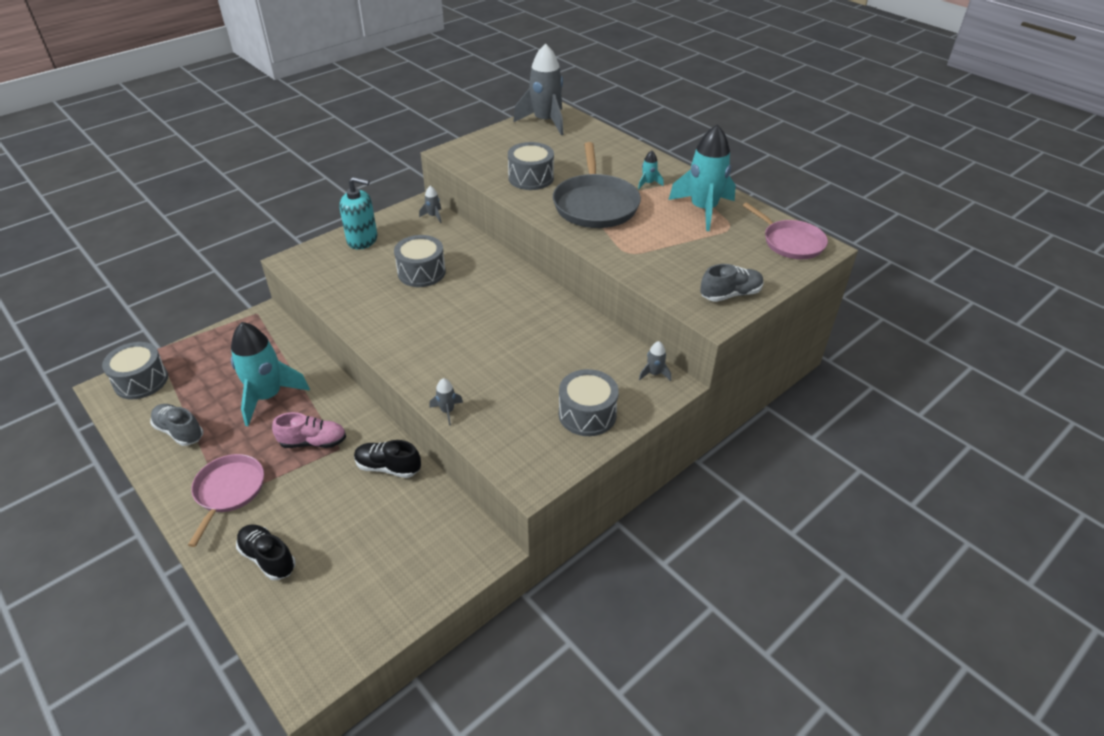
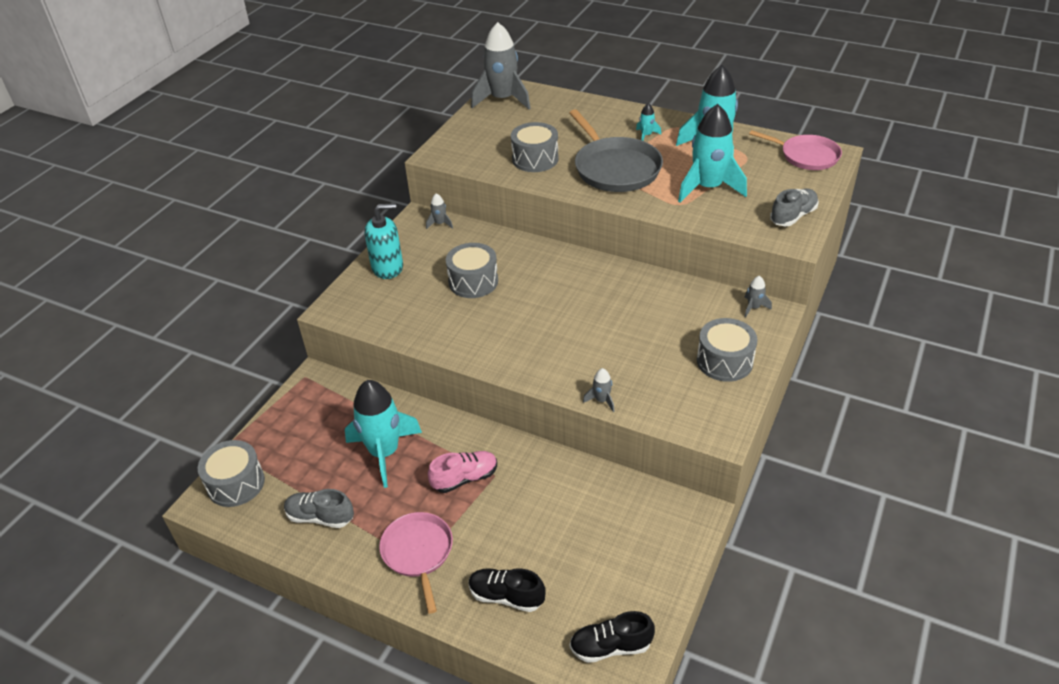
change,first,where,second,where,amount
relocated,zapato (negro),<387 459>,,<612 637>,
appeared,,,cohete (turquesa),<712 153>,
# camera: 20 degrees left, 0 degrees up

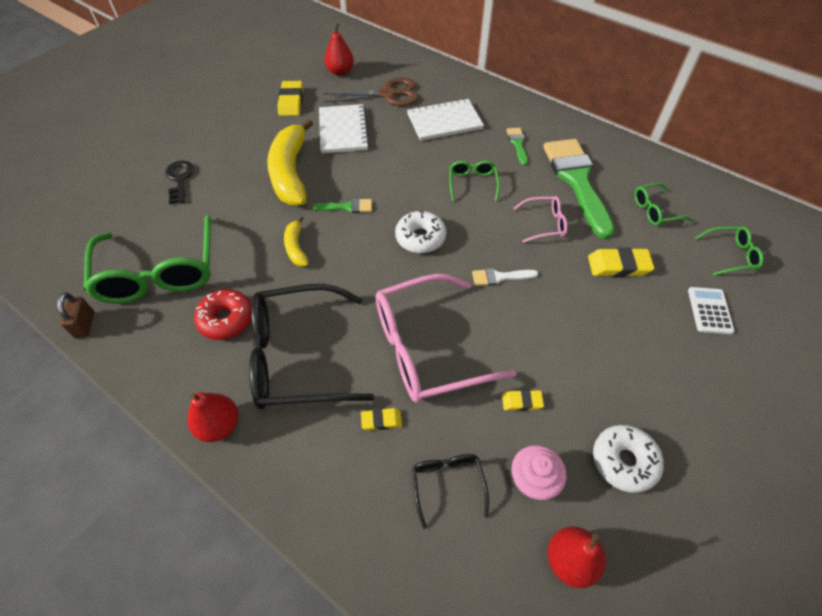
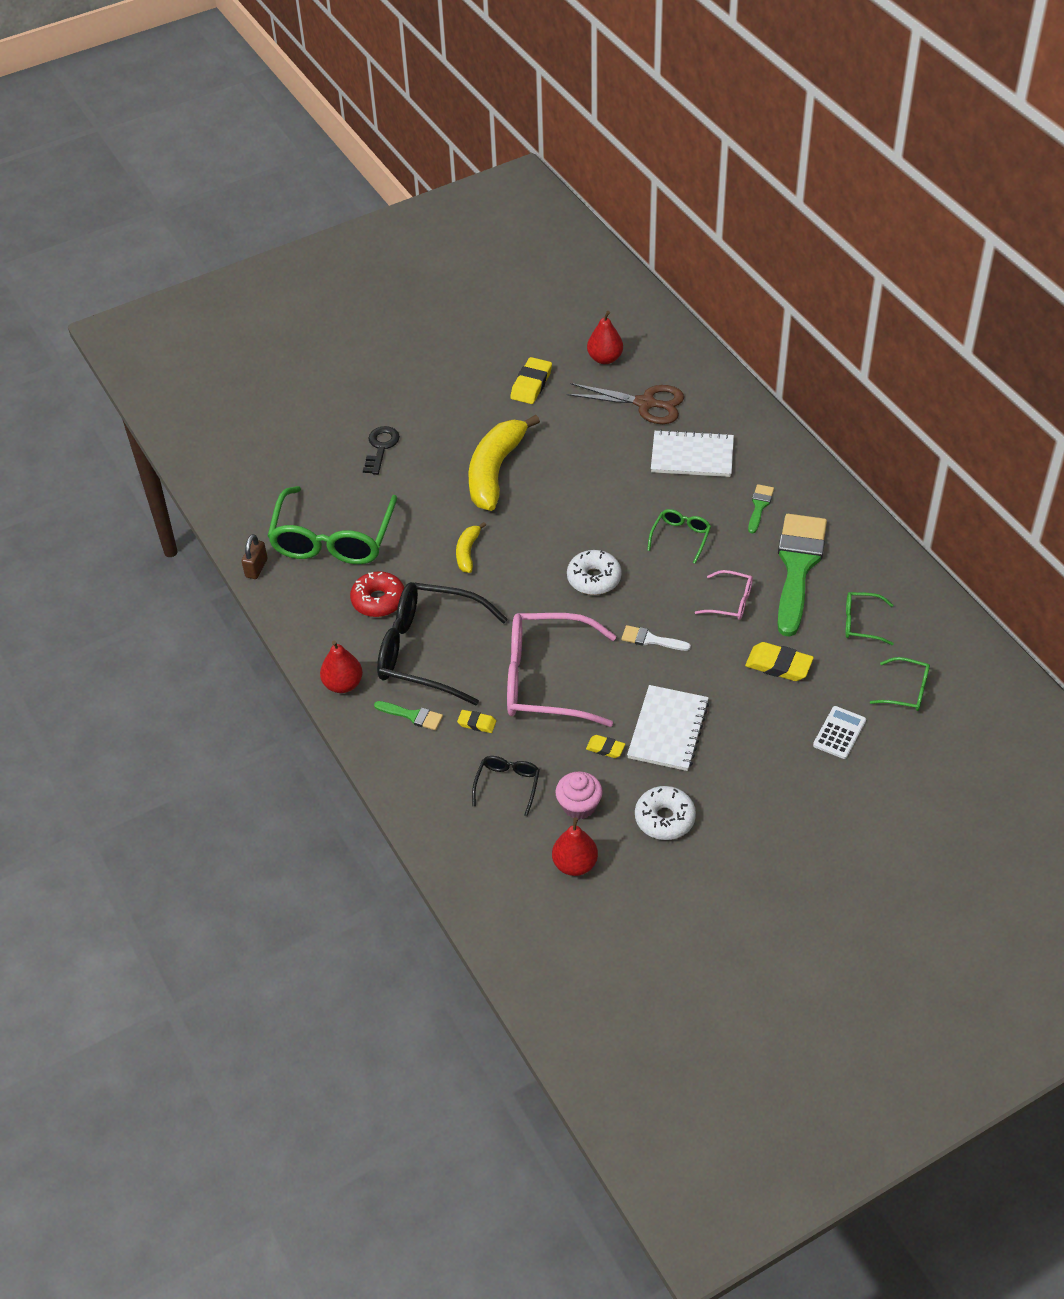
change,first,where,second,where,amount
relocated,cuaderno (blanco),<344 128>,,<668 728>,
relocated,pincel (verde),<342 205>,,<408 715>,
# camera: 25 degrees right, 5 degrees down

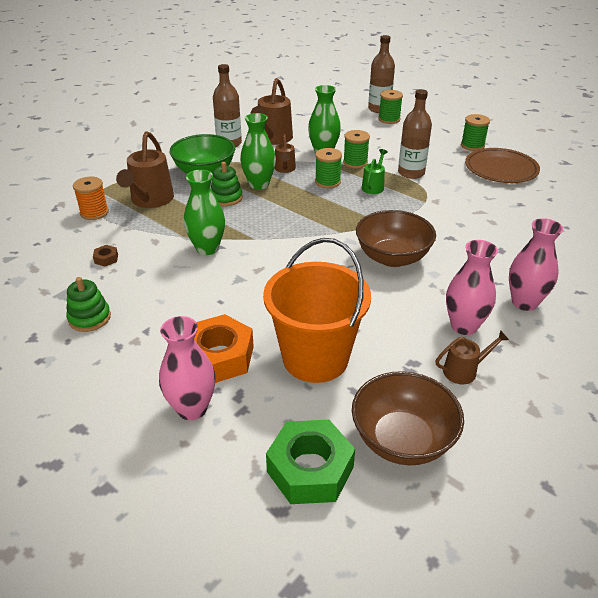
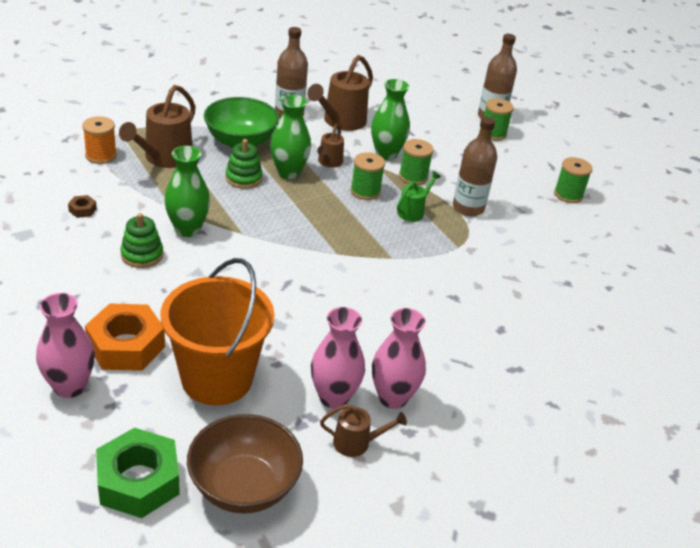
change,first,where,second,where,amount
missing,plato (marrón),<502 165>,,,
missing,cuenco (marrón),<396 238>,,,
relocated,florero (rosa),<536 264>,,<338 358>,
relocated,juguete apilable (verde),<88 304>,,<141 240>,
# camera: 15 degrees right, 0 degrees up

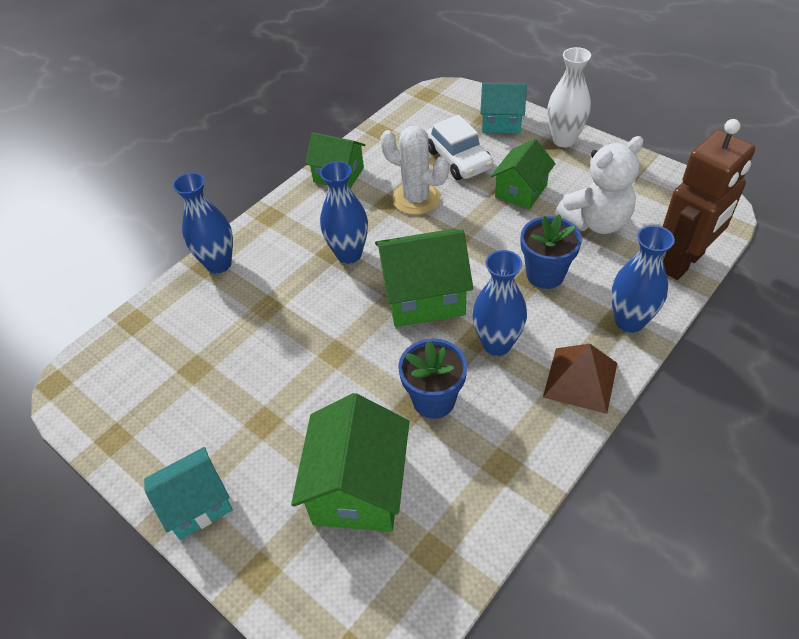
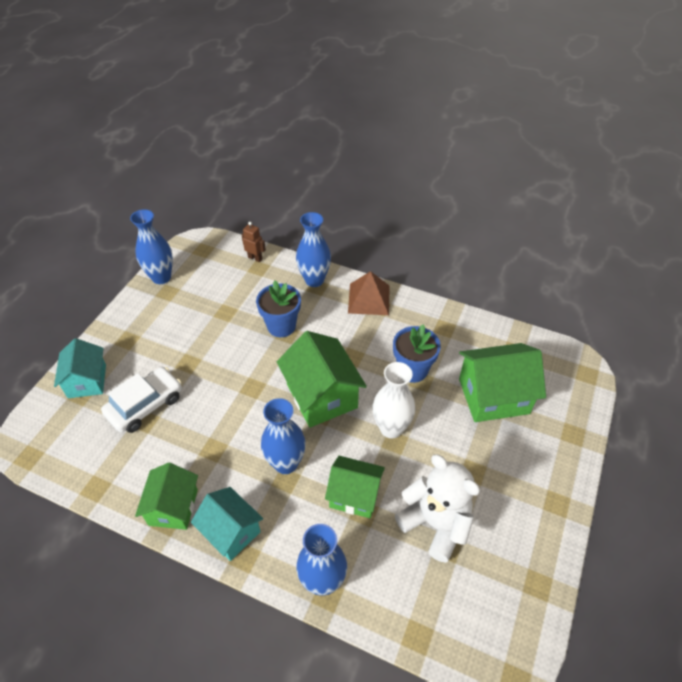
change,first,where,second,where,amount
relocated,florero (blanco),<569 97>,,<393 400>,
size,robot (marrón),<709 199>,,<254 242>,x0.41
missing,cactus (blanco),<414 170>,,,
relocated,osito (blanco),<599 185>,,<437 508>,
relocated,casa (verde),<523 174>,,<355 487>,
relocated,florero (azul),<499 303>,,<151 246>,
relocated,casa (turquesa),<188 493>,,<227 524>,
# camera: 110 degrees left, 0 degrees up

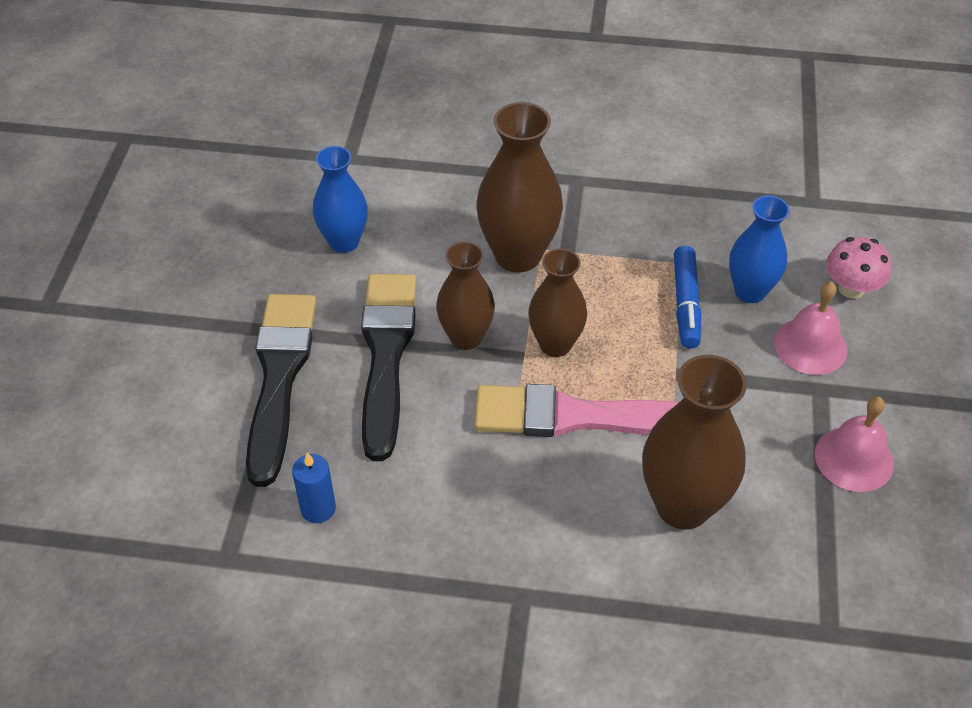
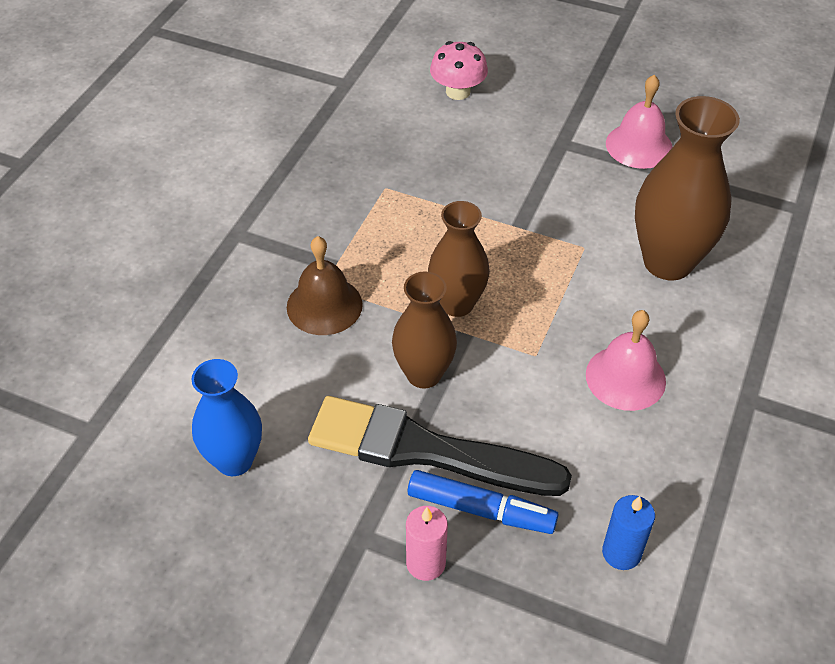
change,first,where,second,where,amount
exchanged,florero (marrón),<520 187>,campana (marrón),<325 285>,
missing,florero (azul),<759 249>,,,
relocated,rotulador (azul),<687 297>,,<483 502>,
relocated,campana (rosa),<811 328>,,<626 360>,
exchanged,pincel (negro),<281 390>,vela (rosa),<427 543>,
missing,pincel (rosa),<576 410>,,,
# camera: 75 degrees left, 0 degrees up

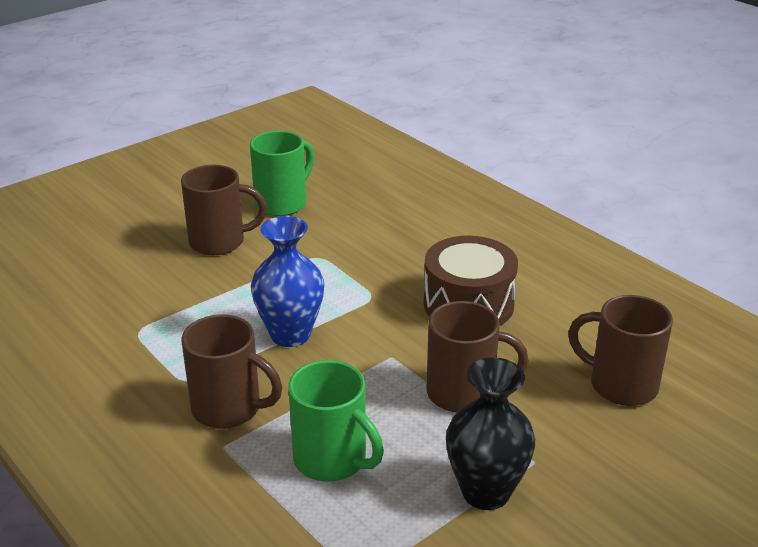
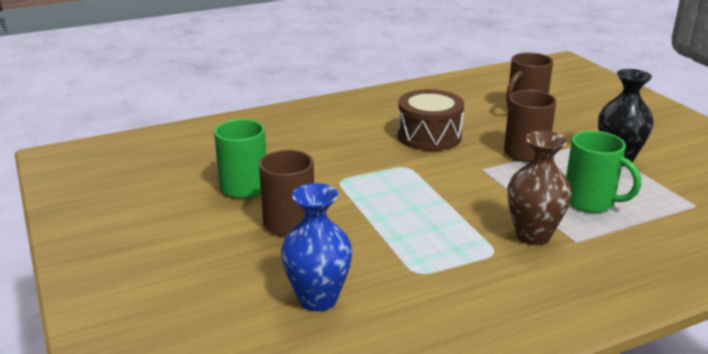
change,first,where,second,where,amount
relocated,florero (azul),<287 281>,,<317 247>,
exchanged,taza (marrón),<232 371>,florero (marrón),<539 188>,
spun,taza (verde),<336 421>,,<603 172>,75 degrees clockwise
# camera: 75 degrees left, 5 degrees down

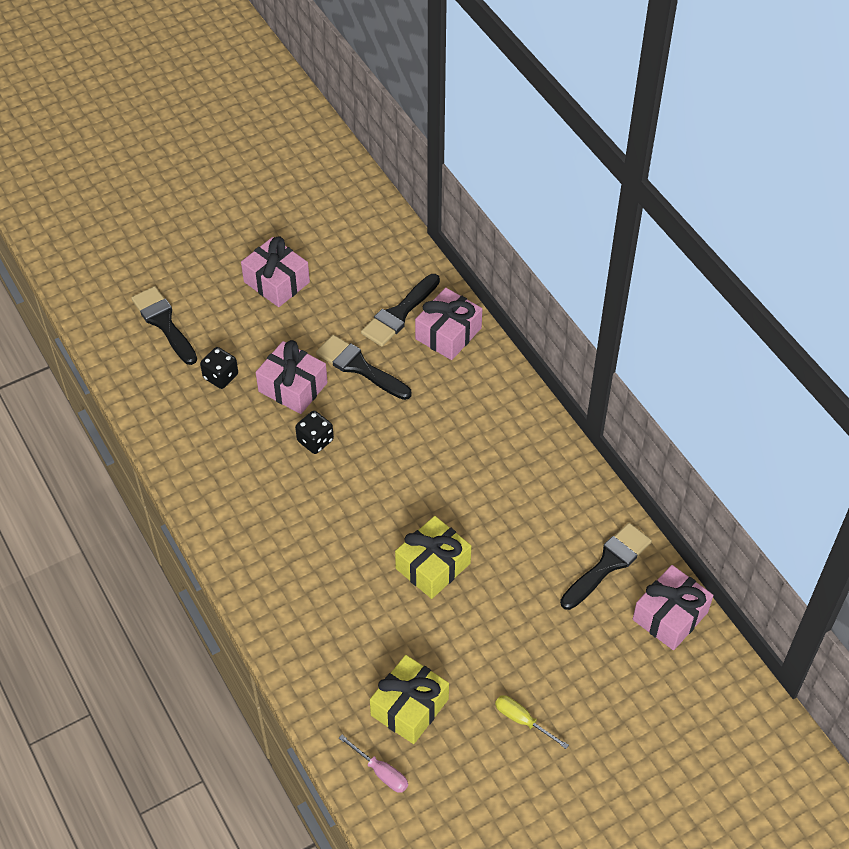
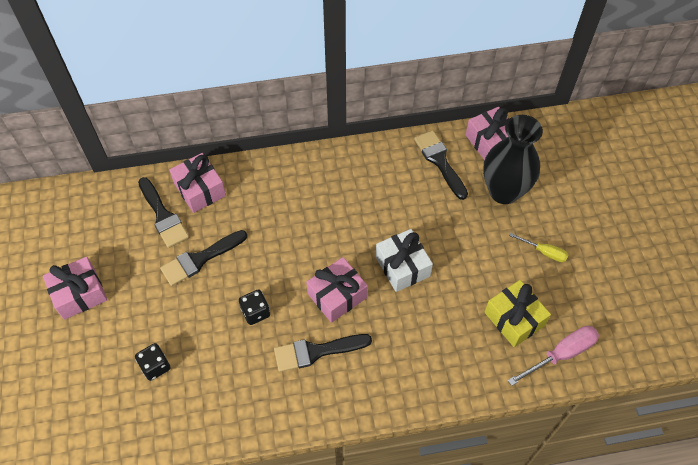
change,first,where,second,where,amount
relocated,pincel (negro),<164 325>,,<323 353>,
relocated,regalo (rosa),<292 377>,,<337 290>,
colour,regalo (amarillo),<433 557>,regalo (blanco),<404 260>,
spun,destornillador (amarillo),<532 722>,,<538 247>,120 degrees counterclockwise
size,destornillador (rosa),<373 764>,,<553 356>,x1.61
appeared,,,florero (negro),<513 159>,
# camera: 70 degrees left, 5 degrees up

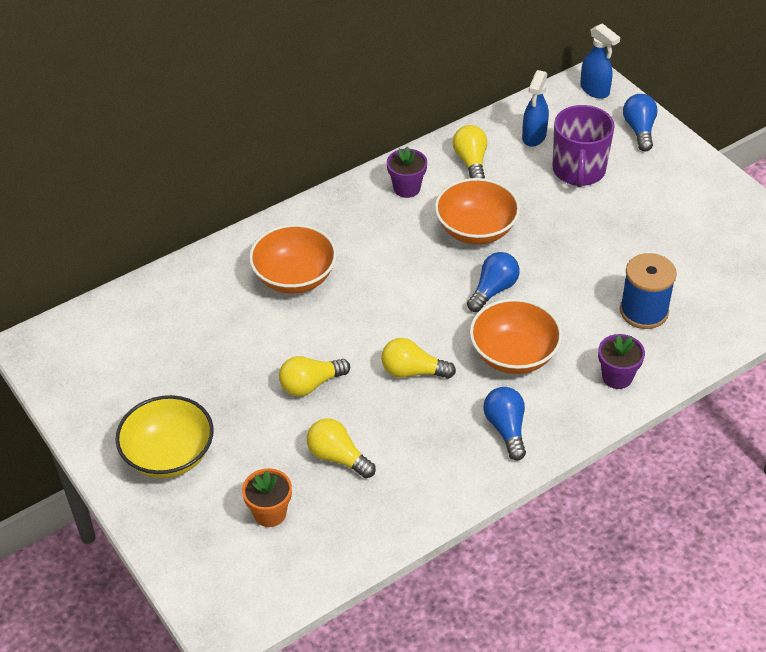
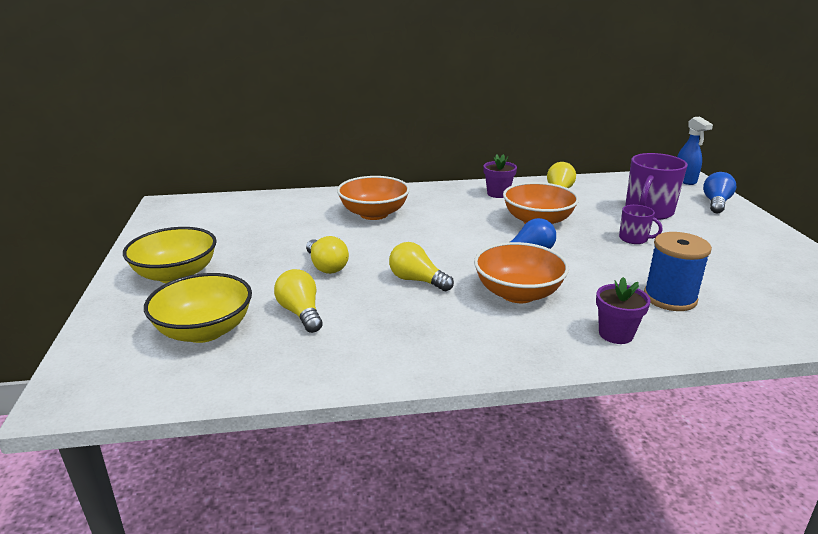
change,first,where,second,where,amount
missing,pulverizador (azul),<535 108>,,,
spun,bombilla (amarillo),<314 376>,,<327 255>,120 degrees counterclockwise
missing,bombilla (azul),<504 424>,,,
exchanged,maceta (naranja),<267 497>,cuenco (amarillo),<198 308>,
appeared,,,taza (morado),<640 224>,
# camera: 25 degrees right, 20 degrees down

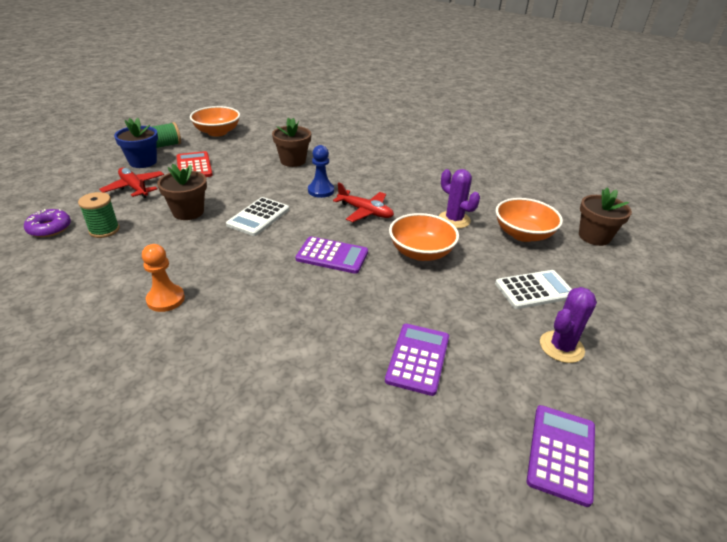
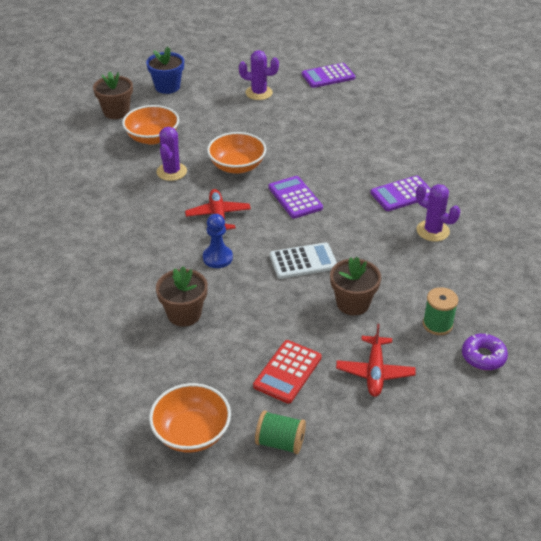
change,first,where,second,where,amount
relocated,maceta (azul),<136 142>,,<165 70>,
exchanged,peón (naranja),<163 278>,cactus (morado),<438 212>,
missing,calculadora (blanco),<533 289>,,,
relocated,calculadora (morado),<417 360>,,<400 193>,
# camera: 130 degrees left, 5 degrees up

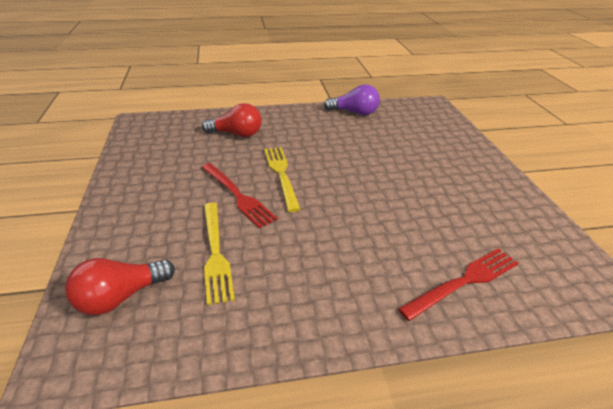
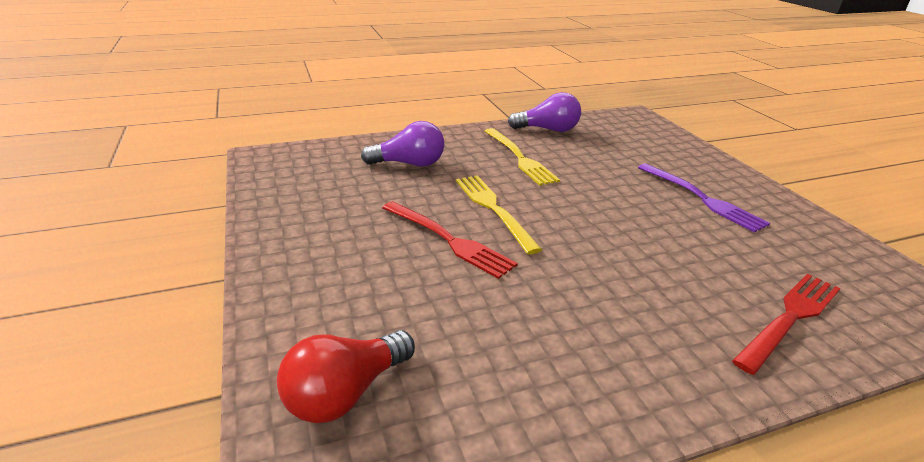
change,first,where,second,where,amount
colour,bombilla (rojo),<232 120>,bombilla (morado),<402 144>,
relocated,tenedor (amarillo),<219 254>,,<522 157>,
appeared,,,tenedor (morado),<704 198>,
# camera: 10 degrees left, 5 degrees down

